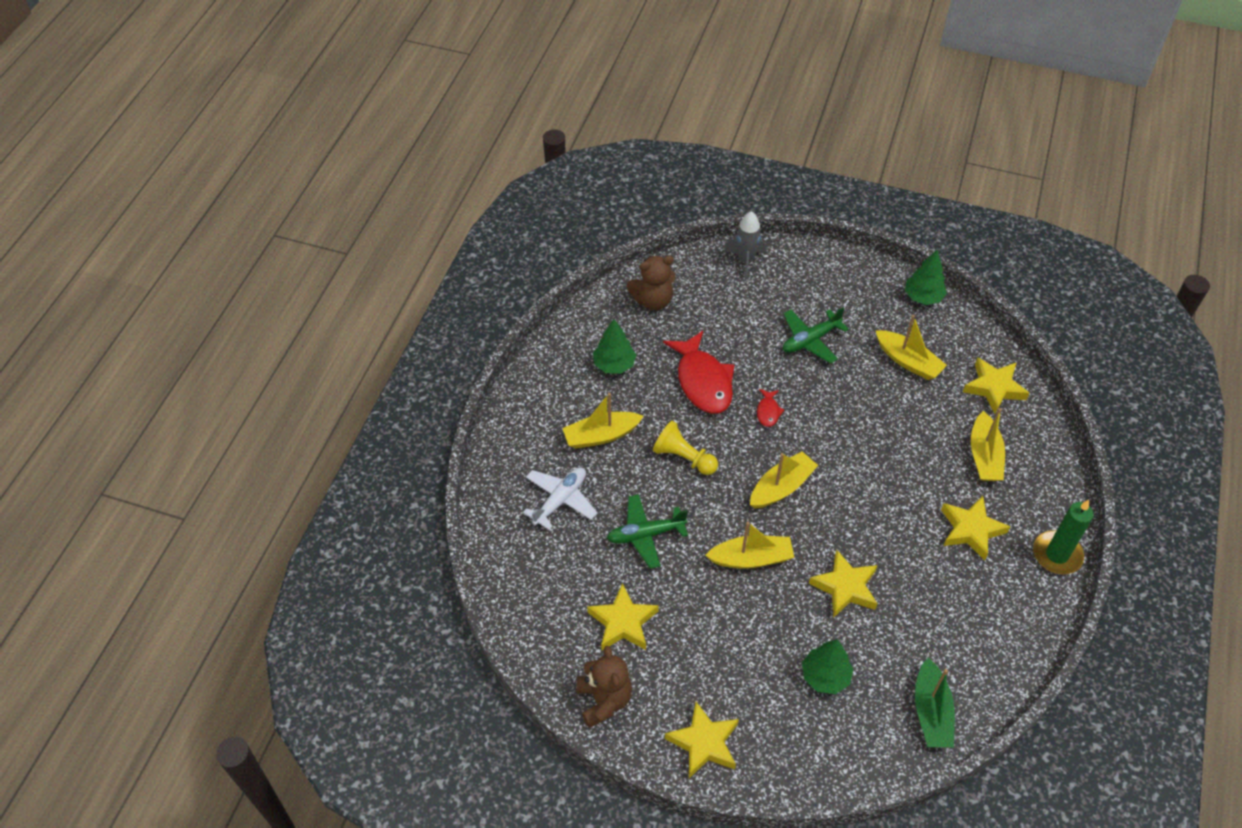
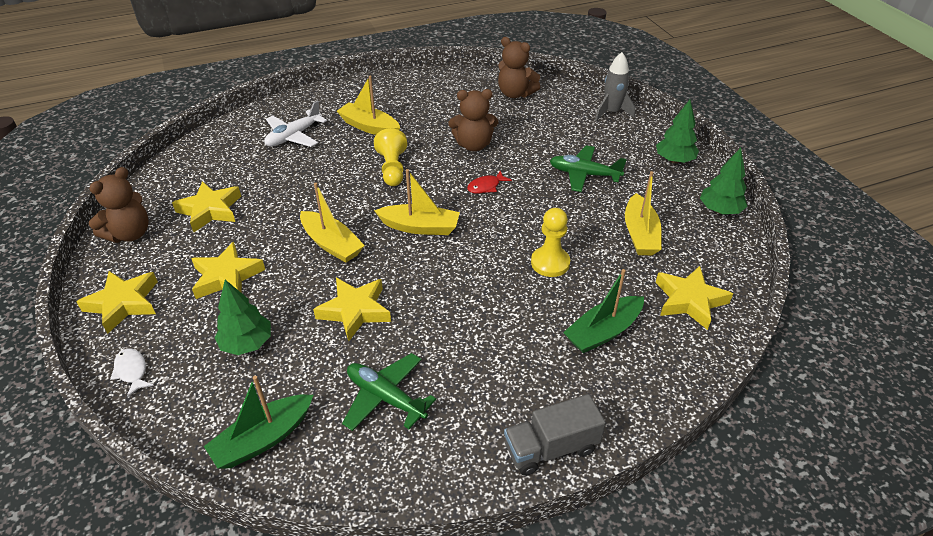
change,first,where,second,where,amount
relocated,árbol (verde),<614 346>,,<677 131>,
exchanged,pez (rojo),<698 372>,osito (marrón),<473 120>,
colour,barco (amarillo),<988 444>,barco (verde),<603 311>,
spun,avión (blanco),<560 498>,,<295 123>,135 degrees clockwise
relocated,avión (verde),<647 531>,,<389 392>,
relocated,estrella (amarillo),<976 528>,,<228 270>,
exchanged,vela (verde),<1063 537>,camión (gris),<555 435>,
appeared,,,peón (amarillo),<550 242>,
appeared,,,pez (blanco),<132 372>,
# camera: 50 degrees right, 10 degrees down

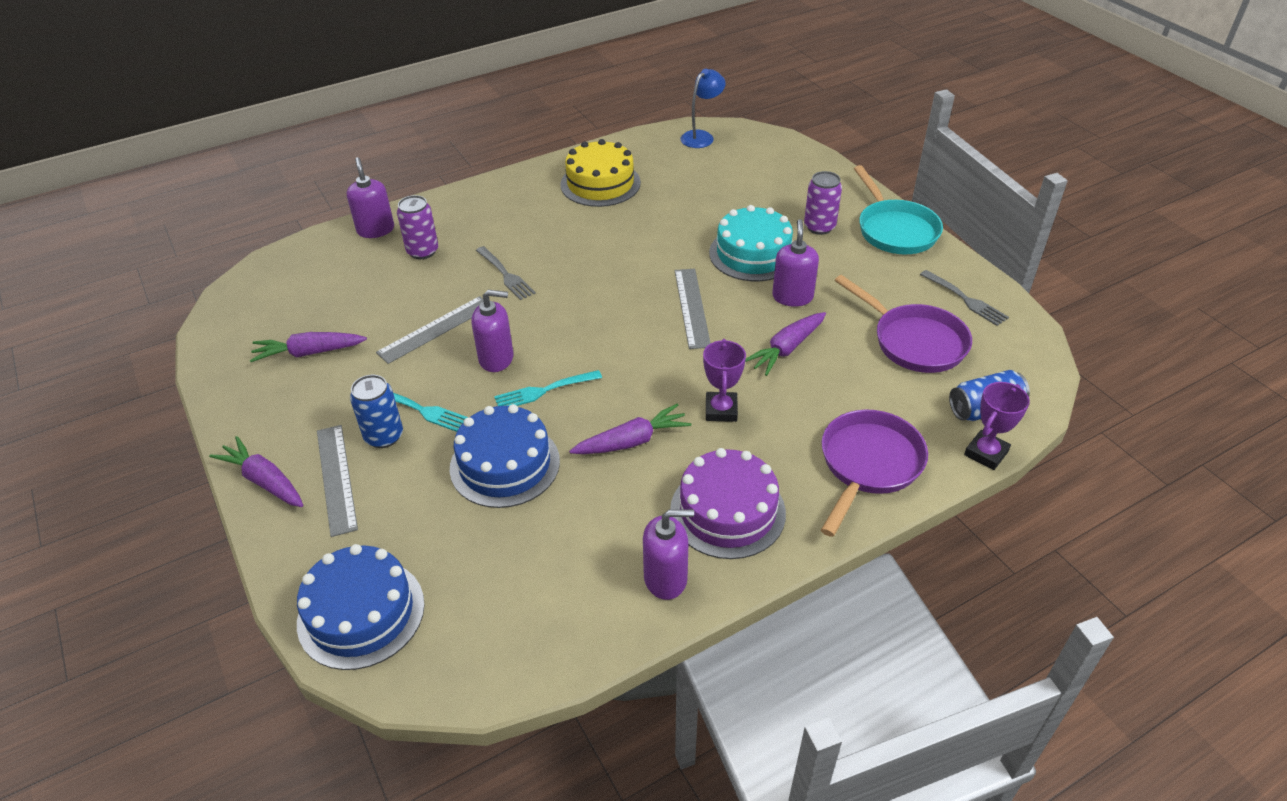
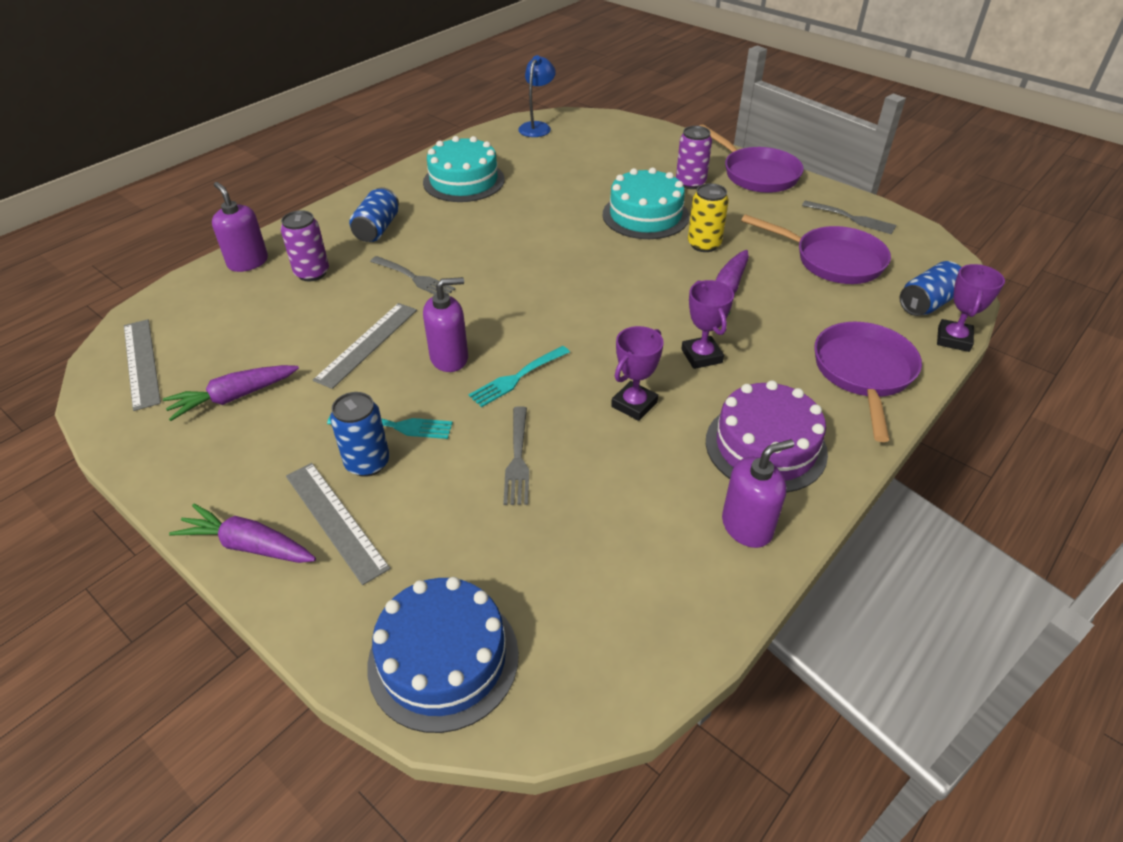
change,first,where,second,where,amount
colour,tarta (amarillo),<600 173>,tarta (turquesa),<464 169>,
colour,sartén (turquesa),<898 209>,sartén (morado),<752 158>,
exchanged,dispensador de jabón (morado),<795 263>,lata (amarillo),<708 217>,
relocated,regla (gris),<693 309>,,<142 365>,
exchanged,tarta (azul),<505 456>,tenedor (gris),<516 455>,
exchanged,zanahoria (morado),<630 429>,trofeo (morado),<637 373>,
appeared,,,lata (azul),<374 214>,
# camera: 20 degrees left, 0 degrees up

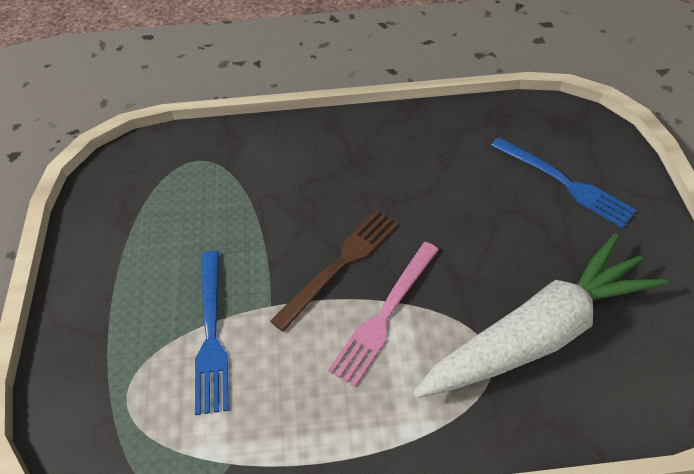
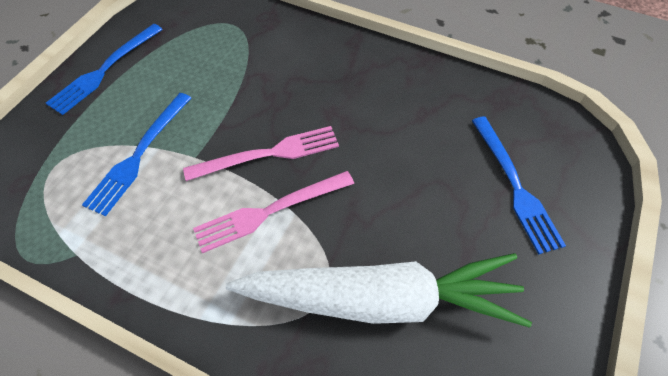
change,first,where,second,where,amount
colour,tenedor (marrón),<334 271>,tenedor (rosa),<261 153>,
appeared,,,tenedor (azul),<104 69>,
# camera: 30 degrees right, 5 degrees up

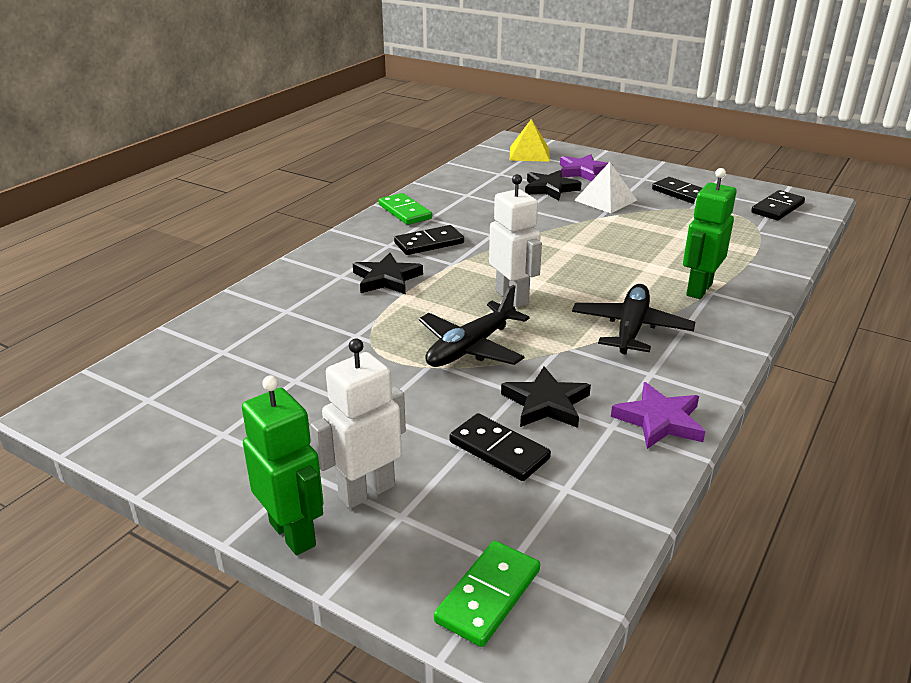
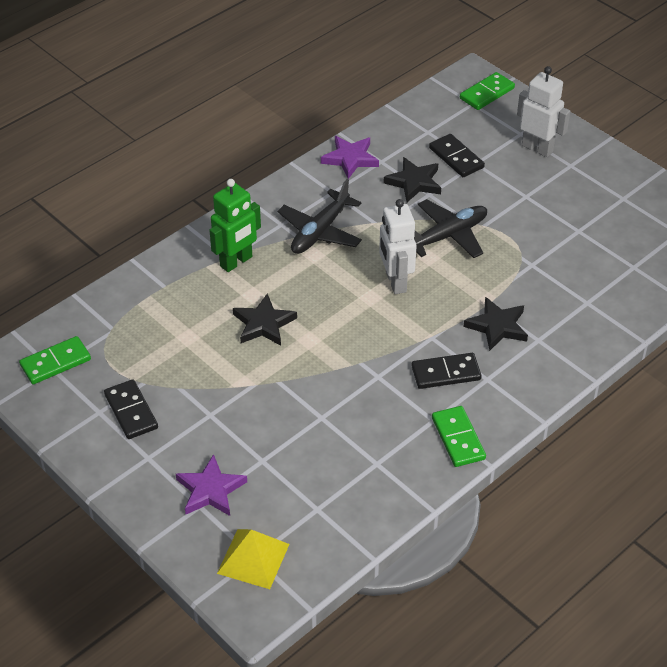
change,first,where,second,where,amount
missing,pirámide (blanco),<605 187>,,,
relocated,estrella (negro),<553 185>,,<265 320>,
colour,ficha de dominó (negro),<778 205>,ficha de dominó (verde),<55 360>,
spun,robot (blanco),<358 424>,,<543 111>,120 degrees counterclockwise
missing,robot (verde),<283 465>,,,
# camera: 165 degrees left, 15 degrees up

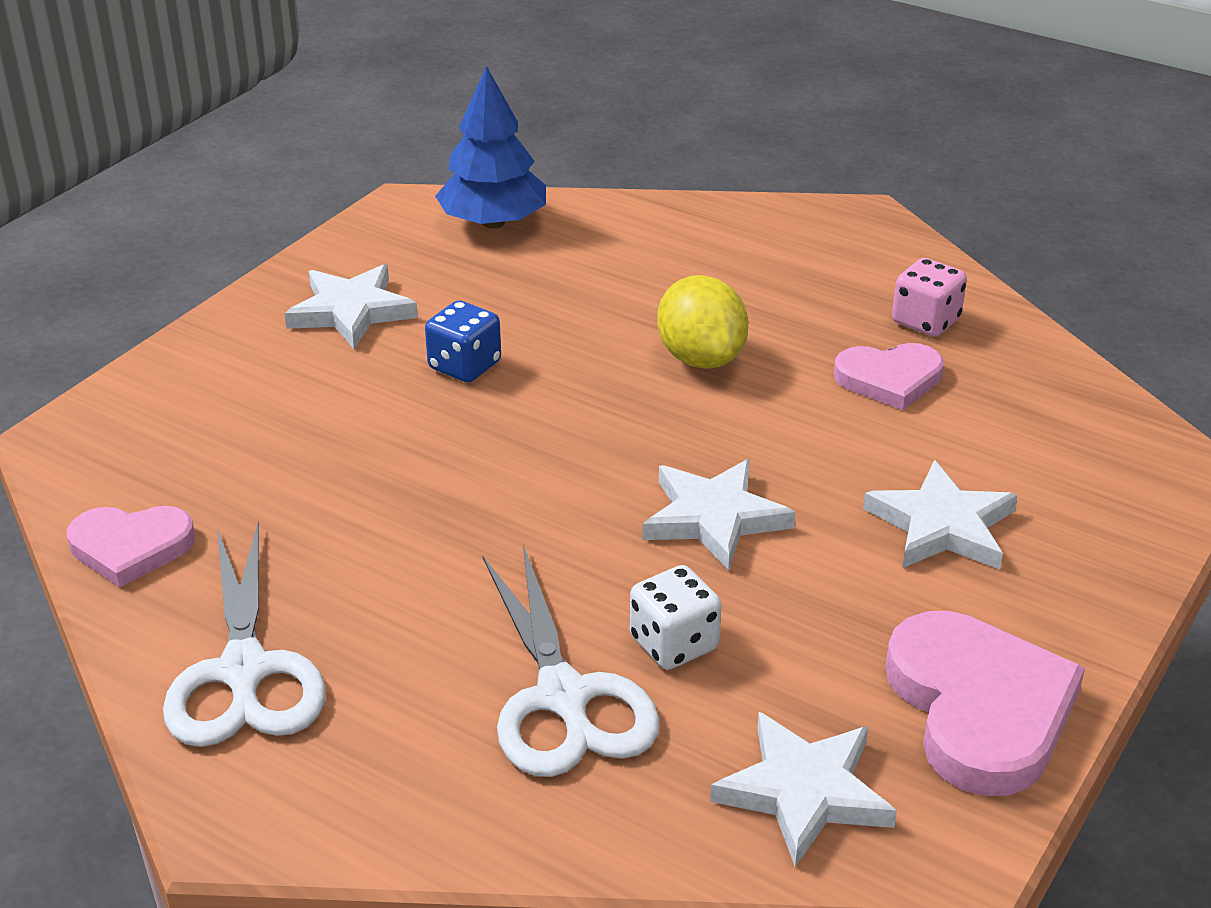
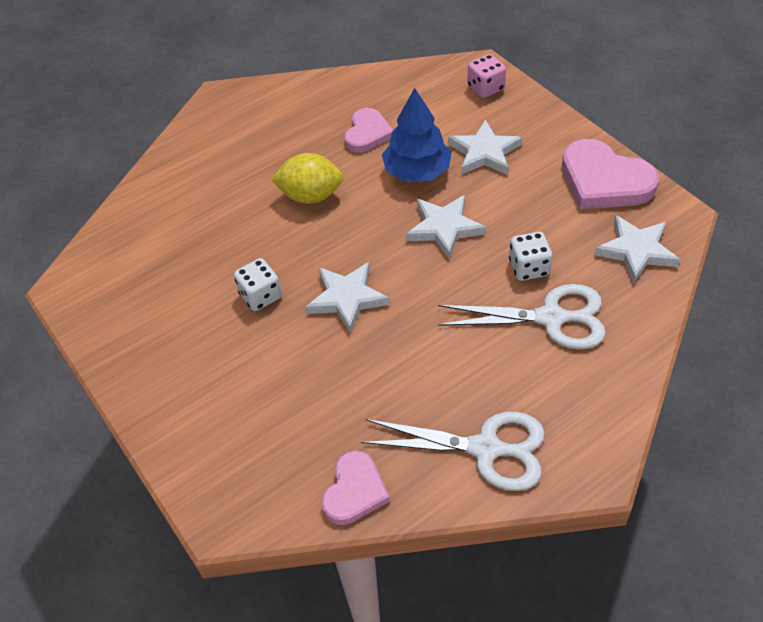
change,first,where,second,where,amount
relocated,árbol (azul),<490 147>,,<417 135>,
relocated,dado (rosa),<929 297>,,<486 76>,
relocated,estrella (blanco),<351 306>,,<347 297>,
colour,dado (azul),<463 341>,dado (blanco),<258 284>,
spun,corazón (rosa),<985 703>,,<610 174>,150 degrees counterclockwise
# camera: 65 degrees left, 15 degrees up

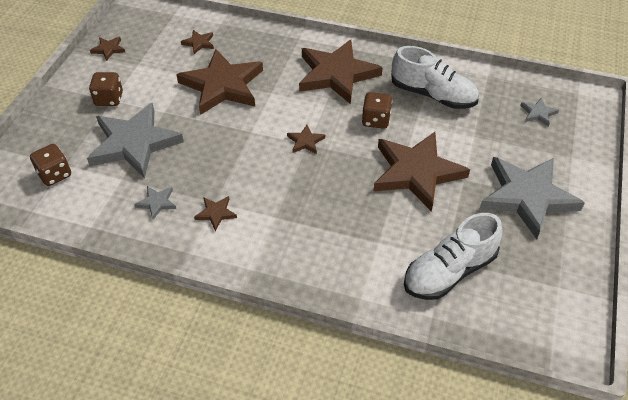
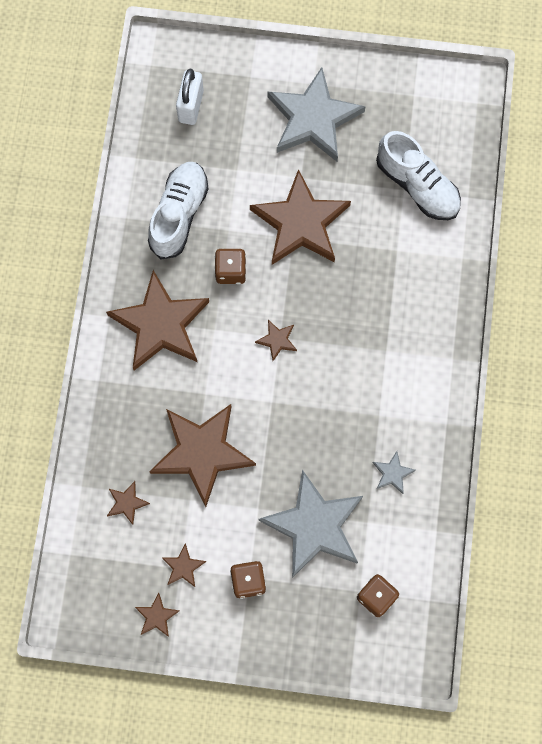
change,first,where,second,where,amount
exchanged,estrella (gris),<539 112>,candado (blanco),<190 97>,
relocated,estrella (marrón),<215 213>,,<184 565>,
# camera: 100 degrees left, 25 degrees up

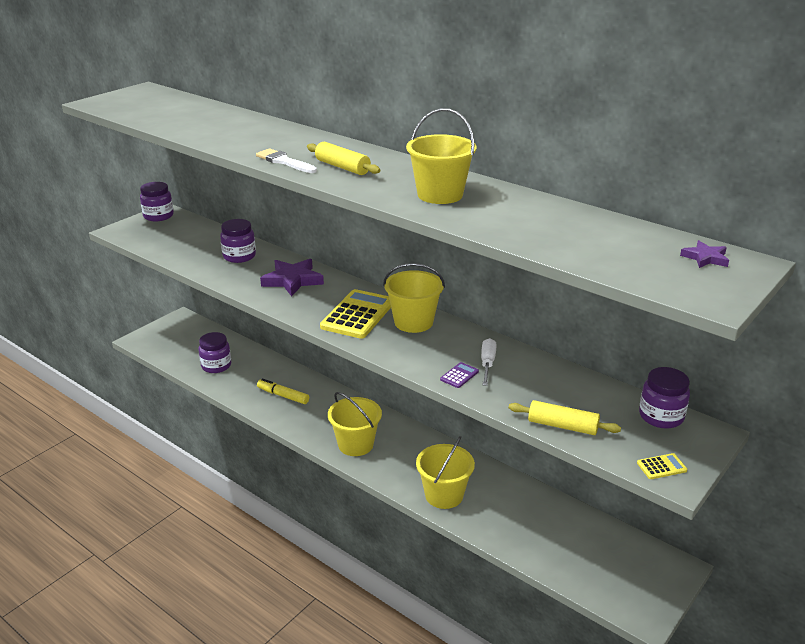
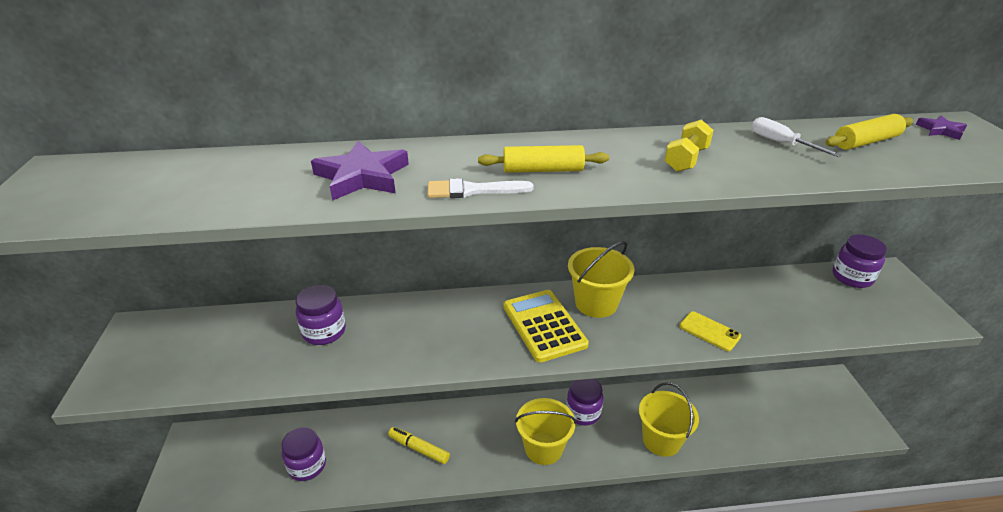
change,first,where,second,where,amount
exchanged,balde (amarillo),<441 156>,mancuerna (amarillo),<689 146>,
relocated,tarro (morado),<157 201>,,<585 402>,
relocated,estrella (morado),<292 278>,,<360 171>,
relocated,destornillador (blanco),<488 362>,,<796 137>,
exchanged,calculadora (morado),<459 375>,móvil (amarillo),<710 331>,
spun,rotulador (amarillo),<283 391>,,<419 445>,45 degrees clockwise
relocated,rodillo (amarillo),<565 417>,,<869 132>,
missing,calculadora (amarillo),<662 466>,,,
# camera: 45 degrees left, 5 degrees up

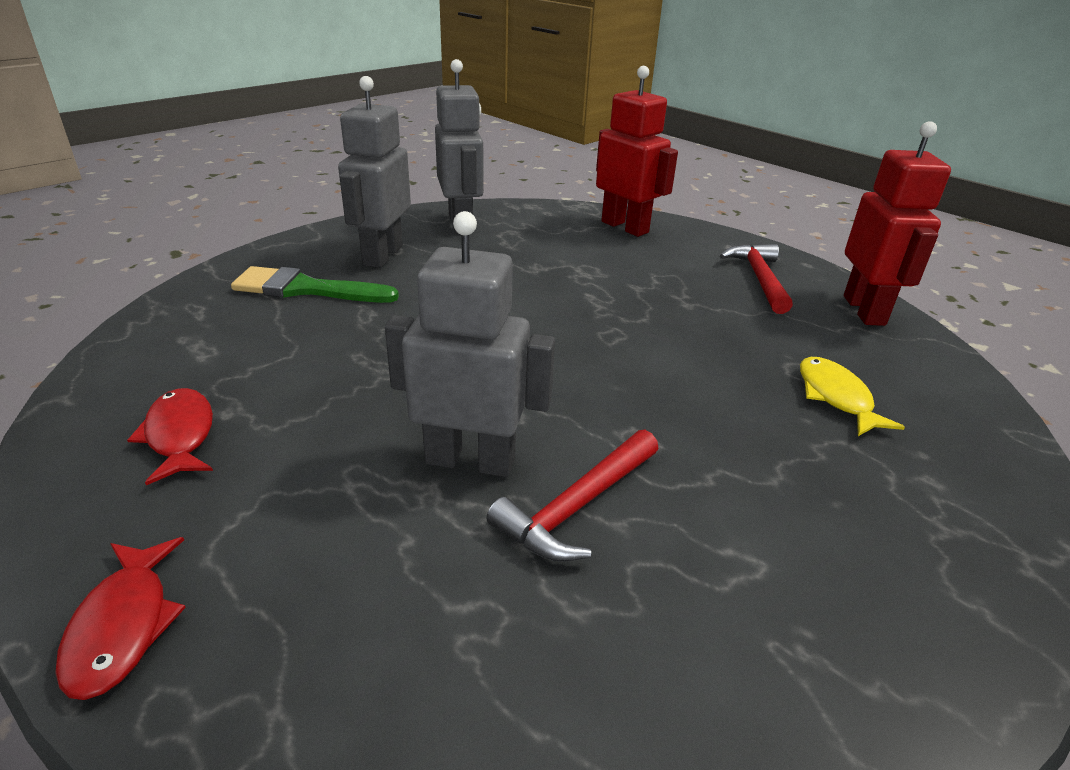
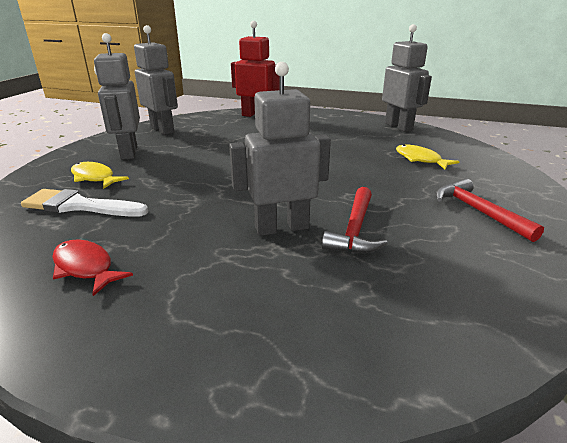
change,first,where,second,where,amount
colour,robot (rojo),<897 223>,robot (gris),<407 78>,
relocated,martillo (rojo),<756 279>,,<490 210>,
exchanged,pincel (verde),<315 284>,pez (amarillo),<100 175>,
missing,pez (rojo),<120 618>,,,
appeared,,,pincel (blanco),<84 203>,
# camera: 25 degrees left, 5 degrees down

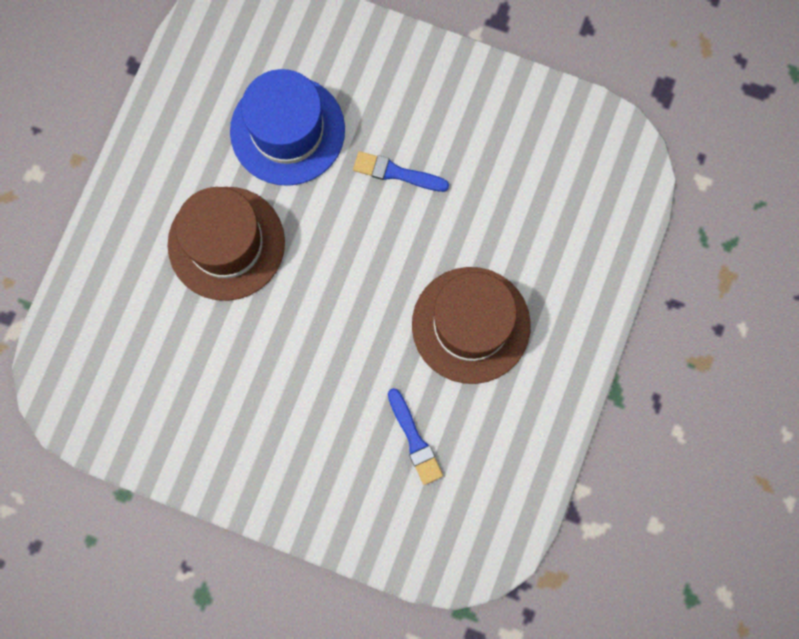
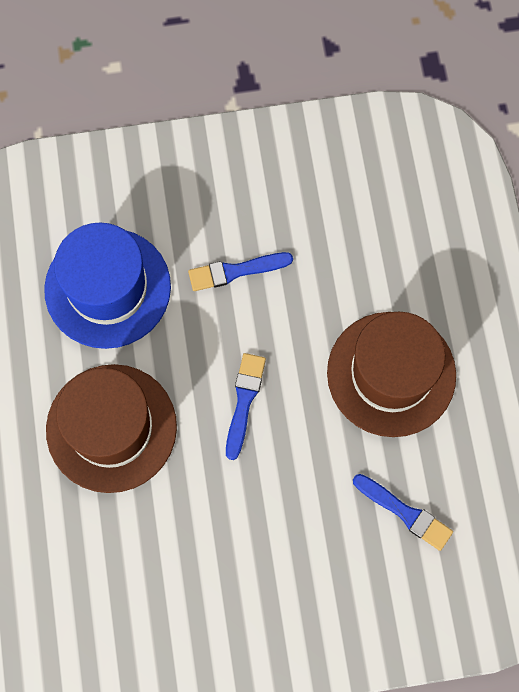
change,first,where,second,where,amount
appeared,,,pincel (azul),<246 406>,
# camera: 30 degrees left, 5 degrees down

